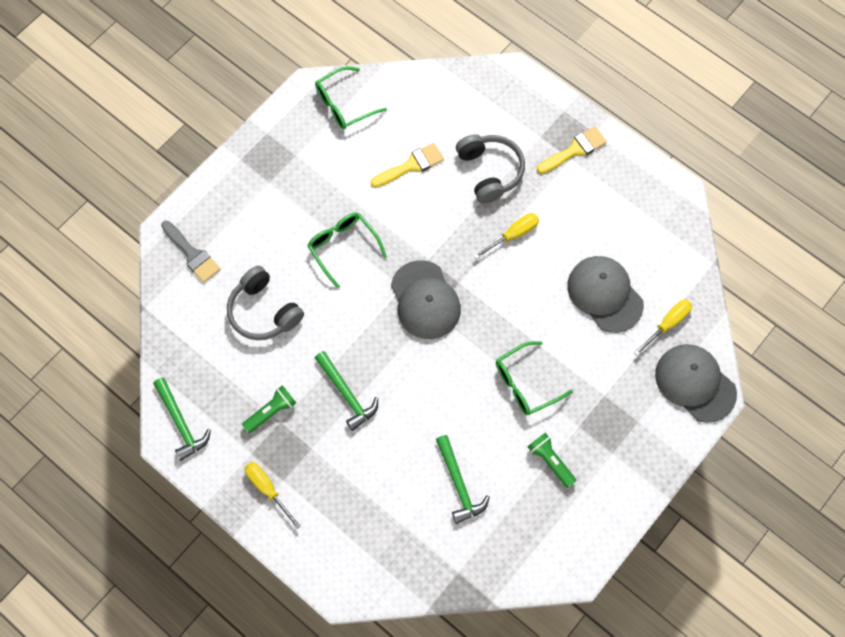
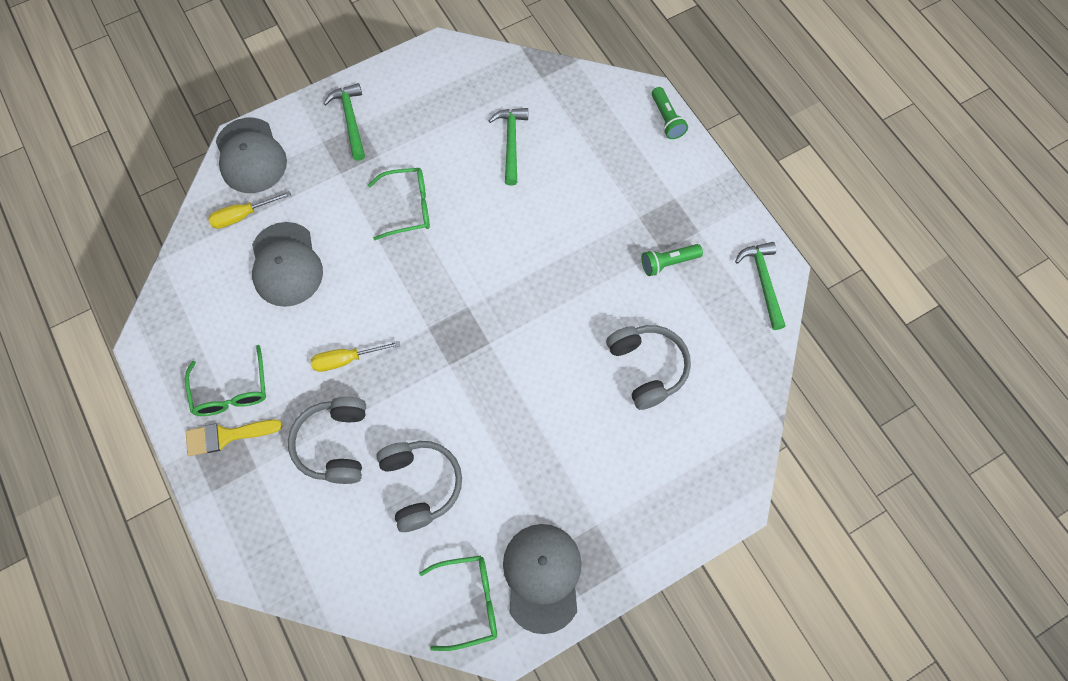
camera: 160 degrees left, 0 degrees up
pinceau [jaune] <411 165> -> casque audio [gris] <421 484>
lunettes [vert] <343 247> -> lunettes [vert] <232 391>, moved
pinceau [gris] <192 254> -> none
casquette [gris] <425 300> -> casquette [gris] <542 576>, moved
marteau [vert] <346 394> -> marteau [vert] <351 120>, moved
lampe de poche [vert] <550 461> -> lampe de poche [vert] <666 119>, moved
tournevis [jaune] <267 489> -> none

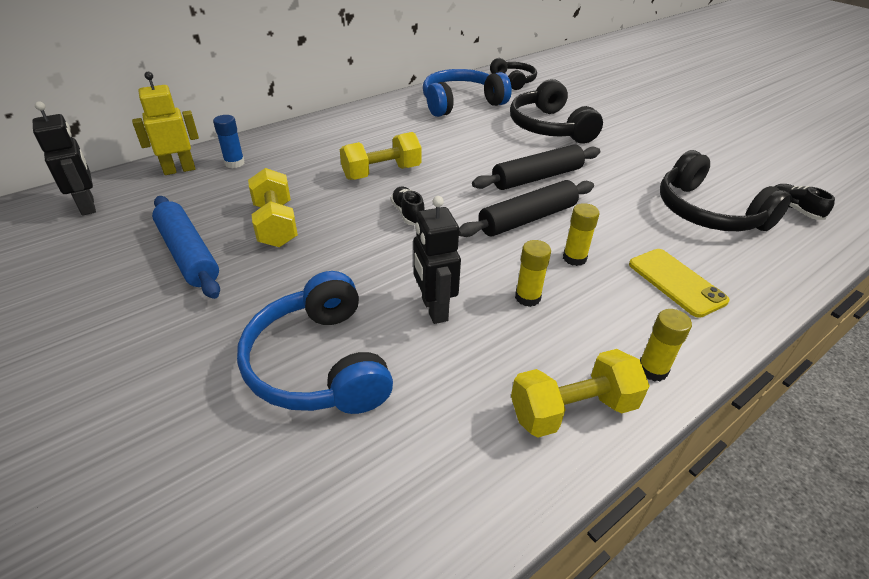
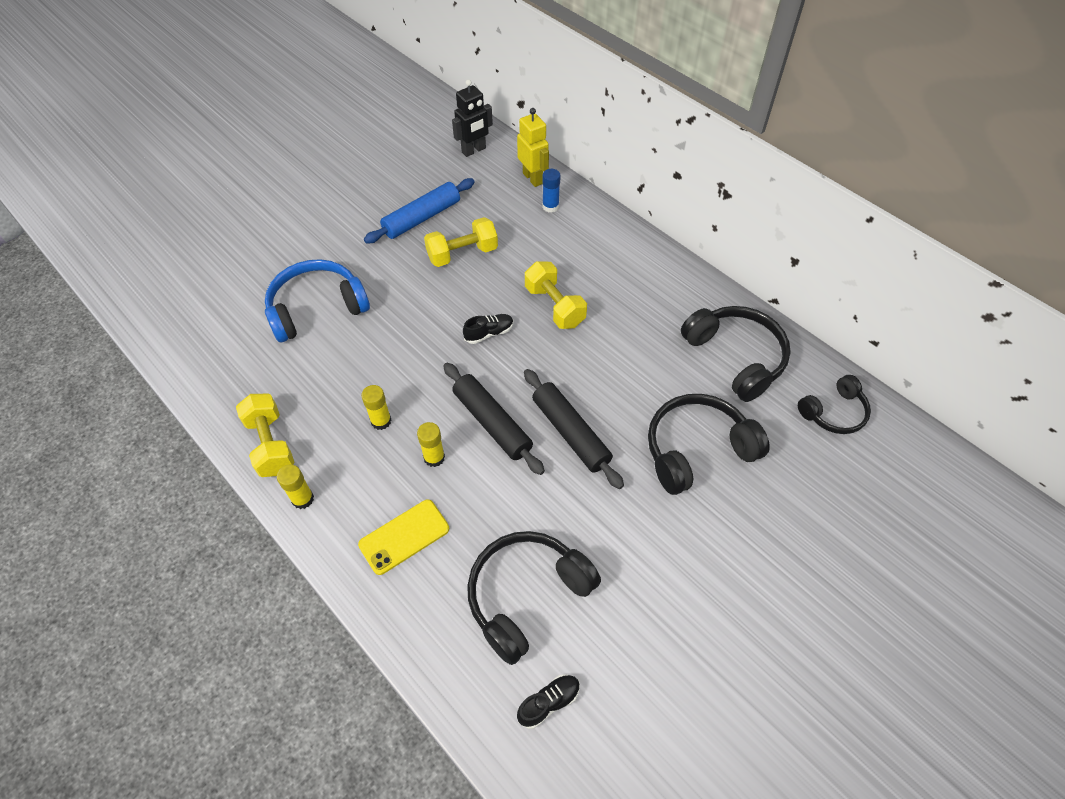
camera: 85 degrees right, 15 degrees up
casque audio [bleu] <461 103> -> casque audio [noir] <736 357>
robot [noir] <434 309> -> none

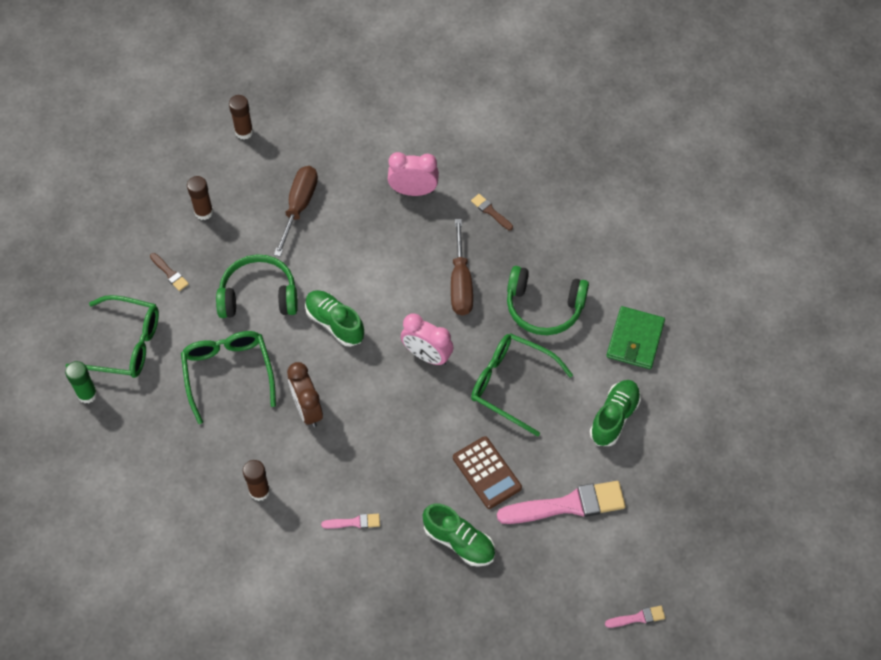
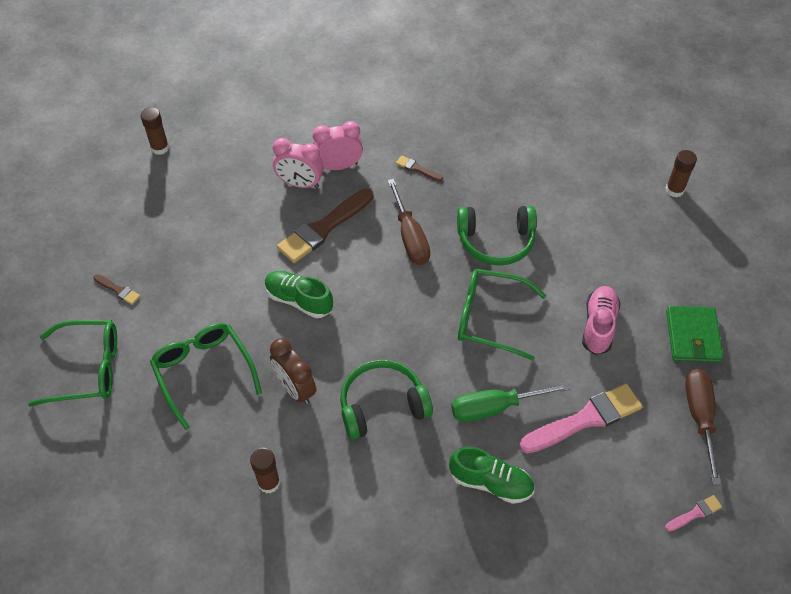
camera: 15 degrees left, 5 degrees down
tournevis [marron] <299 207> -> tournevis [marron] <700 418>, moved
bâton de colle [marron] <204 212> -> bâton de colle [marron] <674 190>, moved
casque audio [vert] <258 296> -> casque audio [vert] <382 405>, moved
portefeuille [vert] <635 340> -> portefeuille [vert] <693 336>, moved
réveil [rose] <427 356> -> réveil [rose] <300 183>, moved
bâton de colle [vert] <87 394> -> none
chaussure [vert] <614 417> -> chaussure [rose] <598 326>
calculatrice [marron] <487 473> -> tournevis [vert] <495 407>
pinceau [rose] <354 522> -> none
none -> pinceau [marron] <323 228>

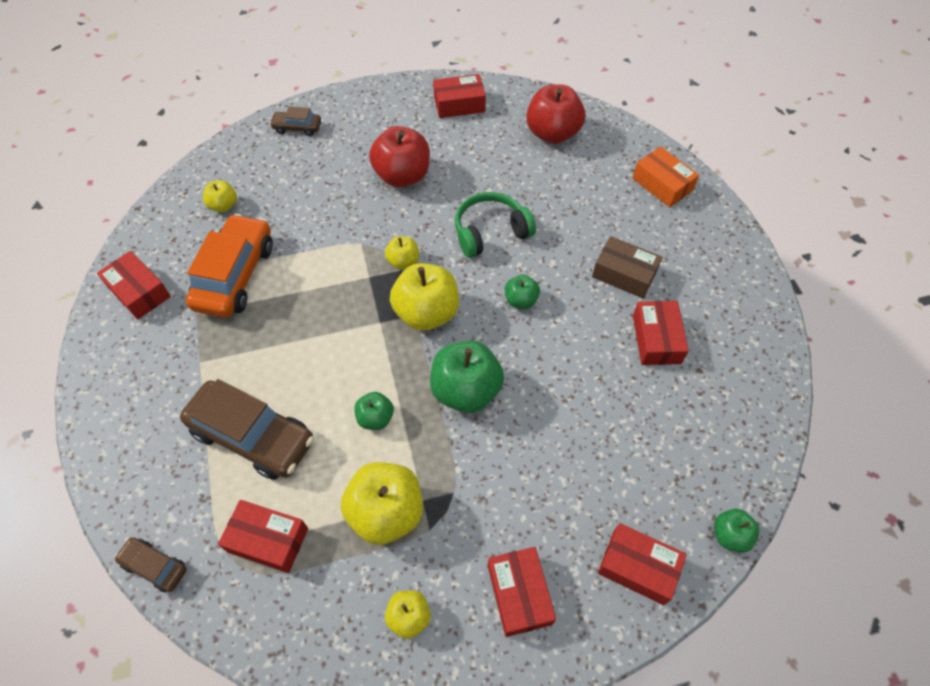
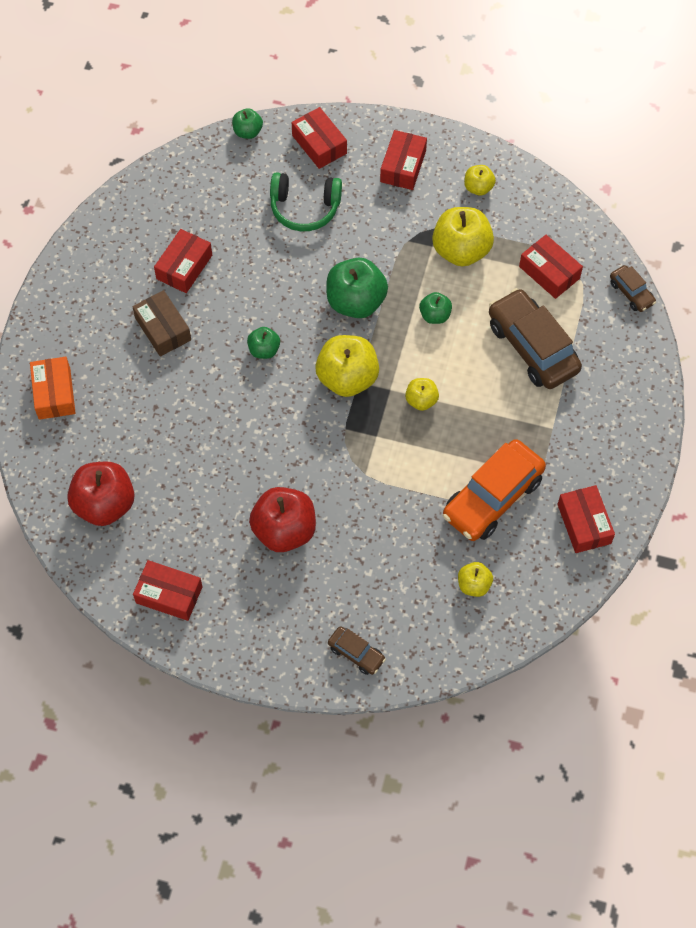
camera: 150 degrees left, 5 degrees up
casque audio [vert] <490 232> -> casque audio [vert] <304 208>, moved
pomme [jaune] <403 261> -> pomme [jaune] <421 400>, moved

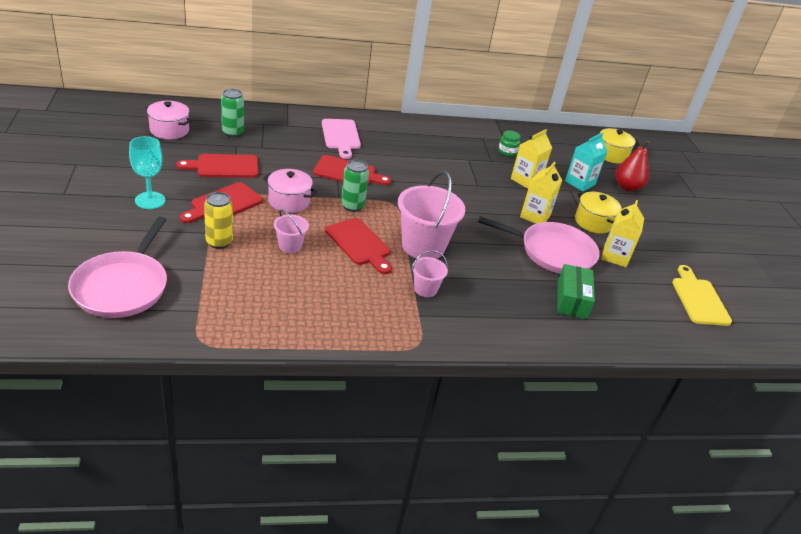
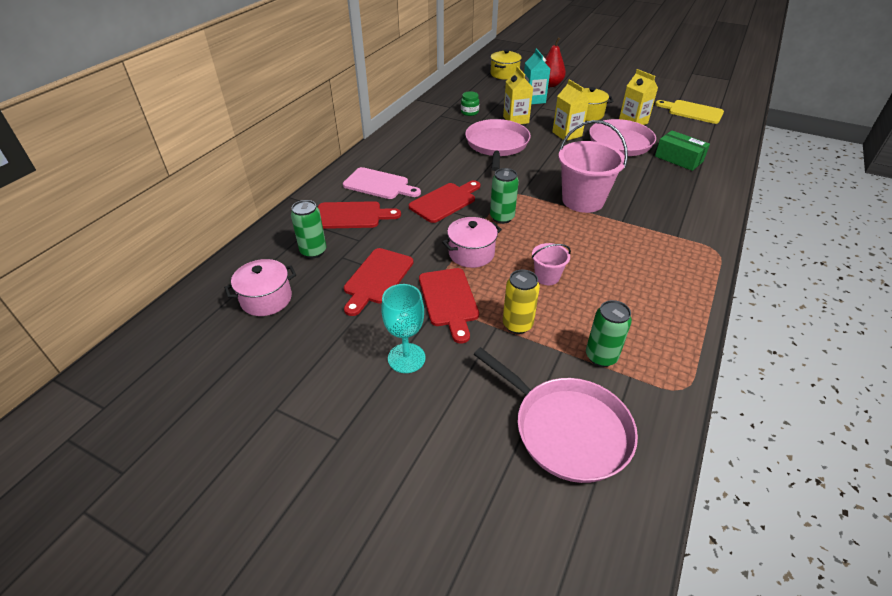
camera: 50 degrees left, 5 degrees up
planche à découper [rouge] <359 244> -> planche à découper [rouge] <352 216>, moved
seau [rose] <425 289> -> none
none -> poêle [rose] <497 145>
none -> canette [vert] <601 356>

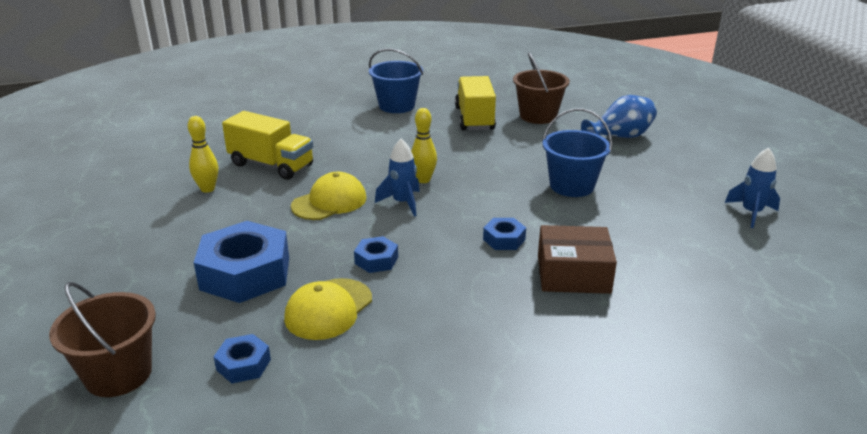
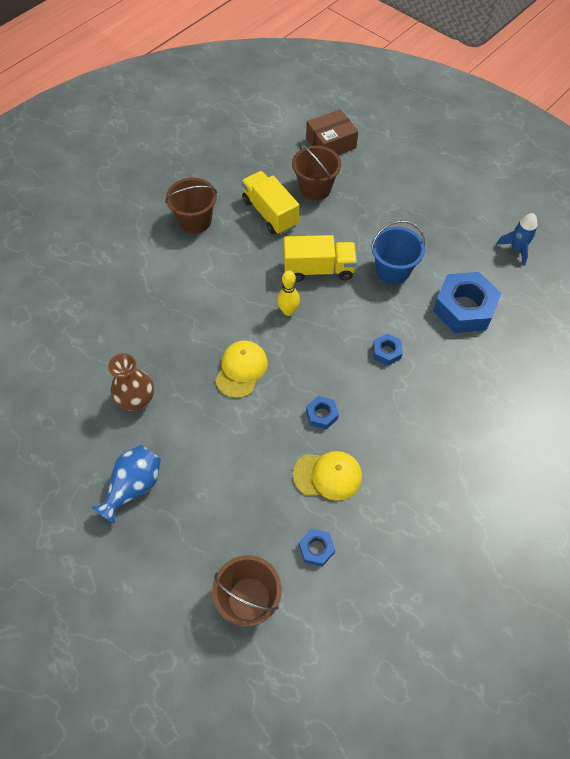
camera: 30 degrees left, 30 degrees up
seau [bleu] <397 106> -> seau [marron] <195 220>
vase [bleu] <620 137> -> vase [bleu] <134 486>, moved
camion [jaune] <271 165> -> camion [jaune] <318 269>, moved
quille [jaune] <207 189> -> vase [marron] <136 400>
fusée [bleu] <402 203> -> none
écrou [bleu] <245 273> -> écrou [bleu] <464 308>, moved
boîte [marron] <573 274> -> boîte [marron] <331 143>, moved
casquette [jaune] <328 309> -> casquette [jaune] <328 475>, 90 degrees counterclockwise

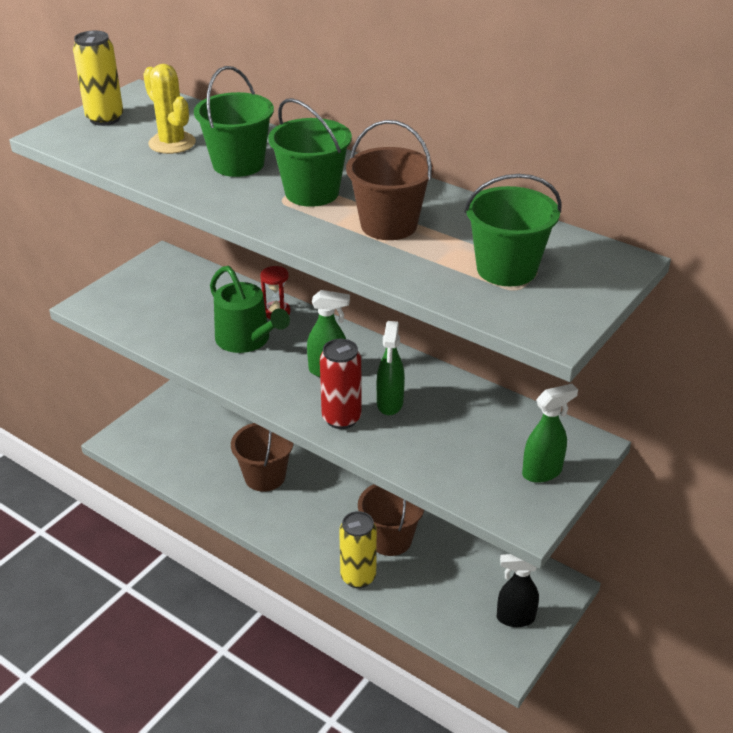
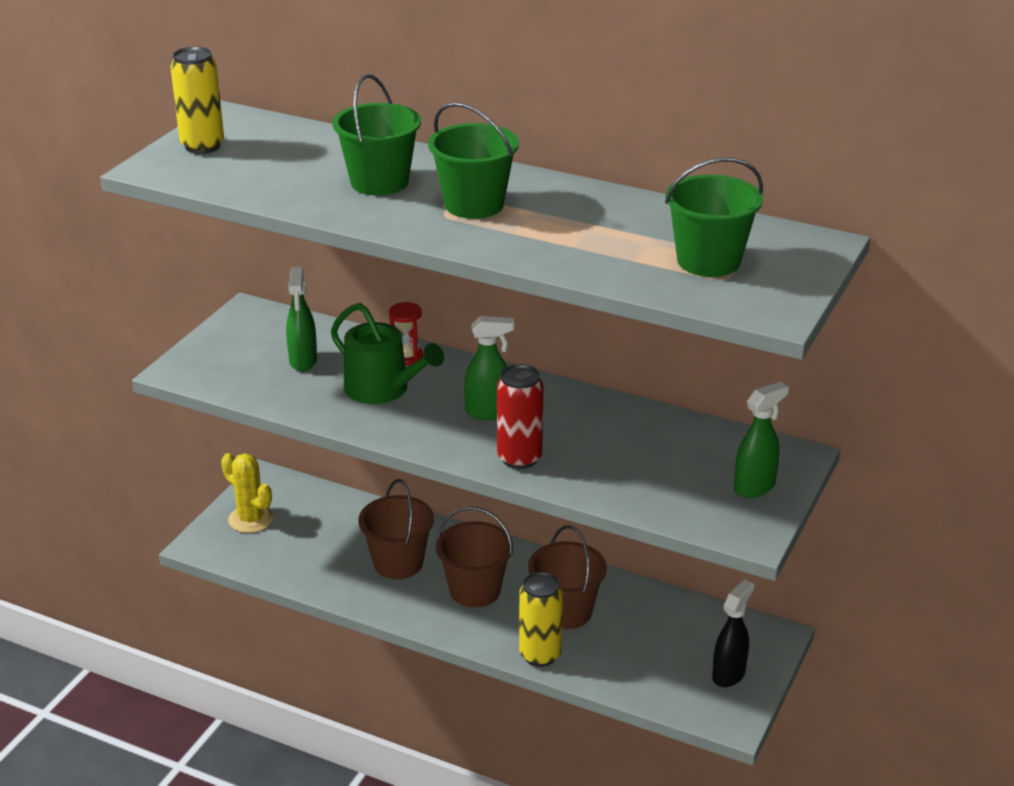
camera: 10 degrees left, 5 degrees down
cactus [jaune] <172 143> -> cactus [jaune] <251 519>, moved
seau [marron] <388 225> -> seau [marron] <475 590>, moved
vaporisateur [vert] <390 404> -> vaporisateur [vert] <303 361>, moved
vaporisateur [noir] <515 618> -> vaporisateur [noir] <729 674>, 135 degrees clockwise

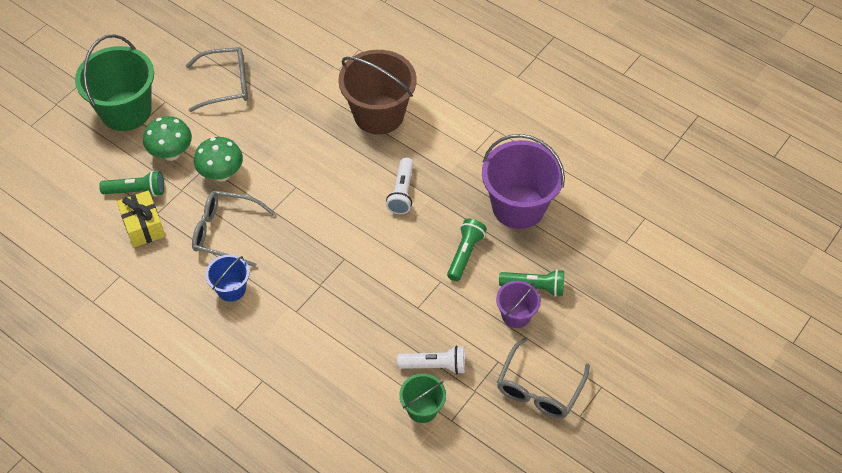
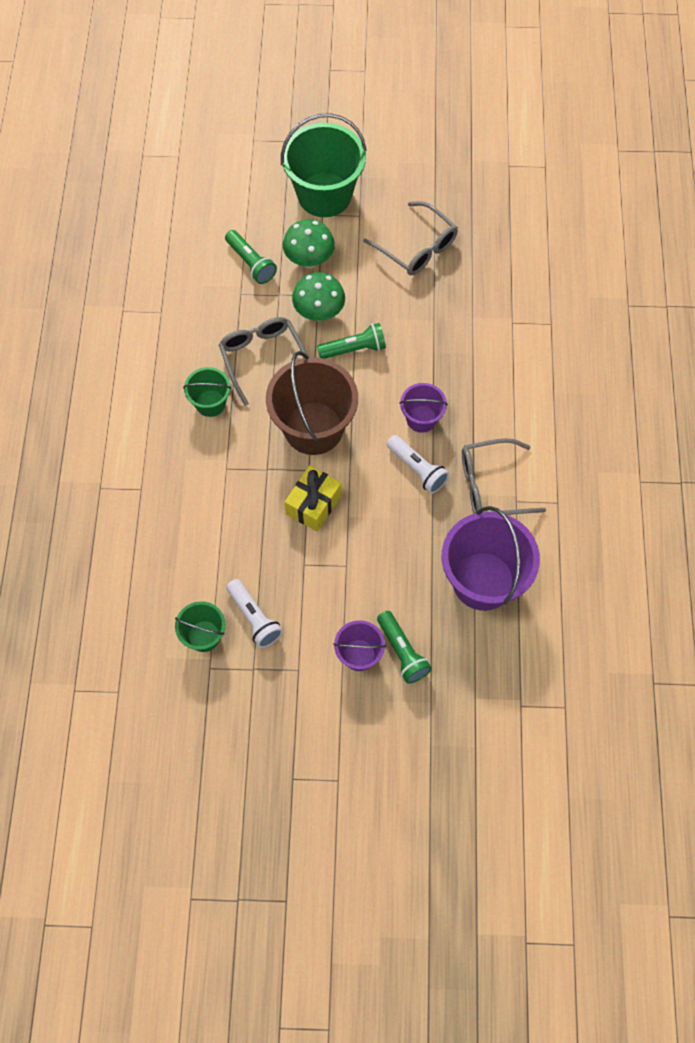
camera: 55 degrees right, 10 degrees up
seau [marron] <379 114> -> seau [marron] <313 428>, moved
lampe de poche [blanc] <401 192> -> lampe de poche [blanc] <417 469>, 105 degrees counterclockwise
cadeau [jaune] <143 226> -> cadeau [jaune] <313 504>, moved
lampe de poche [vert] <465 254> -> lampe de poche [vert] <354 349>, moved
seau [bleu] <231 289> -> seau [vert] <210 403>
lunettes [gris] <539 388> -> lunettes [gris] <491 485>, moved
none -> seau [violet] <421 419>

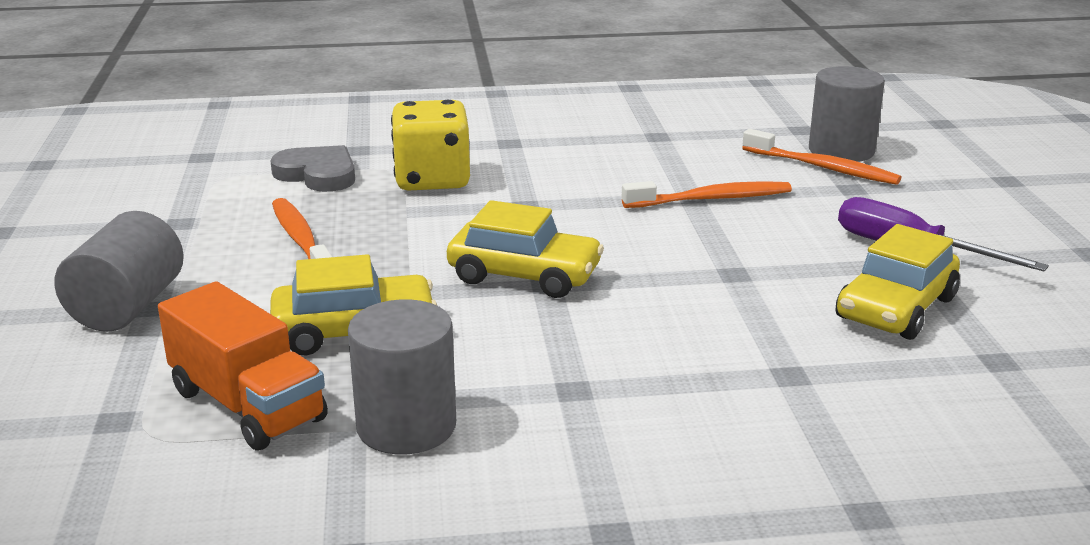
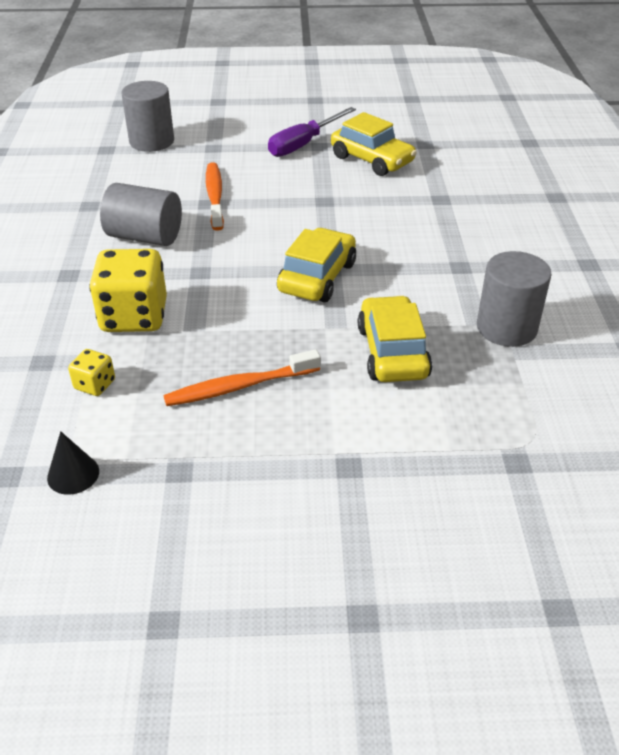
camera: 85 degrees left, 15 degrees up
brosse à dents [orange] <822 167> -> none
cœur [gris] <318 174> -> dé [jaune] <95 384>
cylindre [gris] <127 307> -> cylindre [gris] <145 237>, moved
camion [orange] <247 405> -> none
none -> cône [noir] <73 474>

